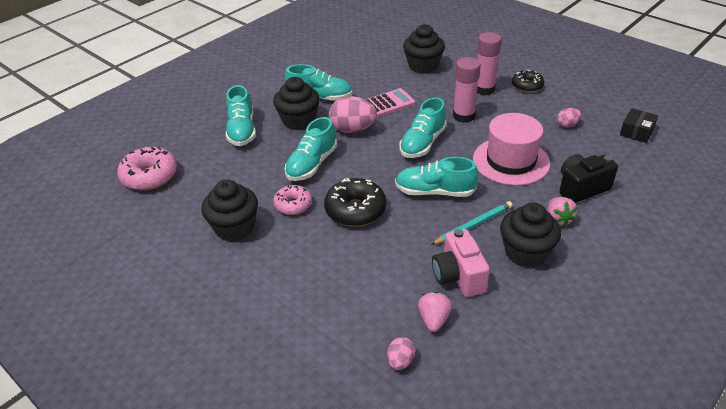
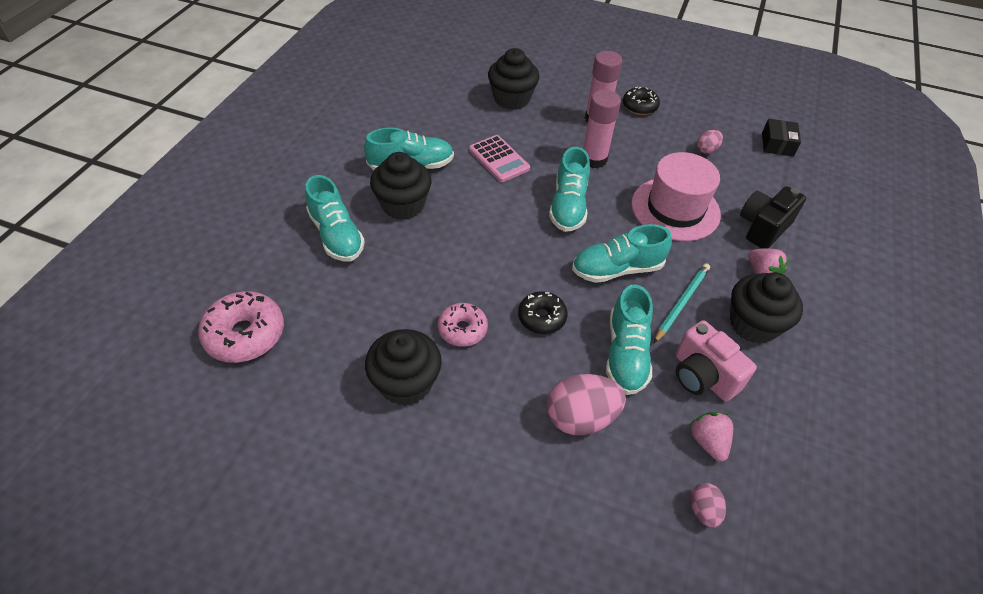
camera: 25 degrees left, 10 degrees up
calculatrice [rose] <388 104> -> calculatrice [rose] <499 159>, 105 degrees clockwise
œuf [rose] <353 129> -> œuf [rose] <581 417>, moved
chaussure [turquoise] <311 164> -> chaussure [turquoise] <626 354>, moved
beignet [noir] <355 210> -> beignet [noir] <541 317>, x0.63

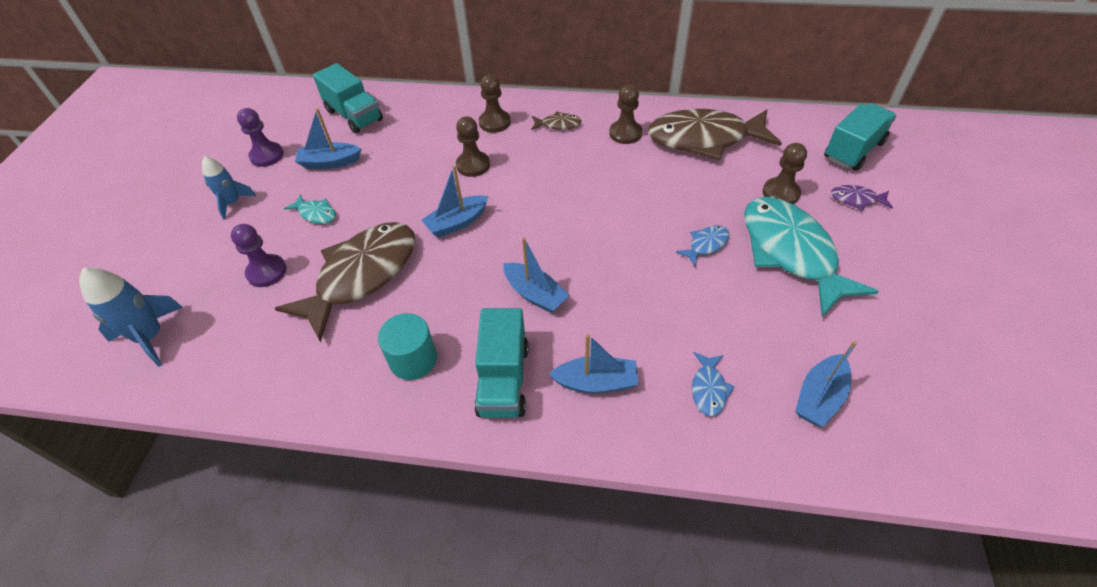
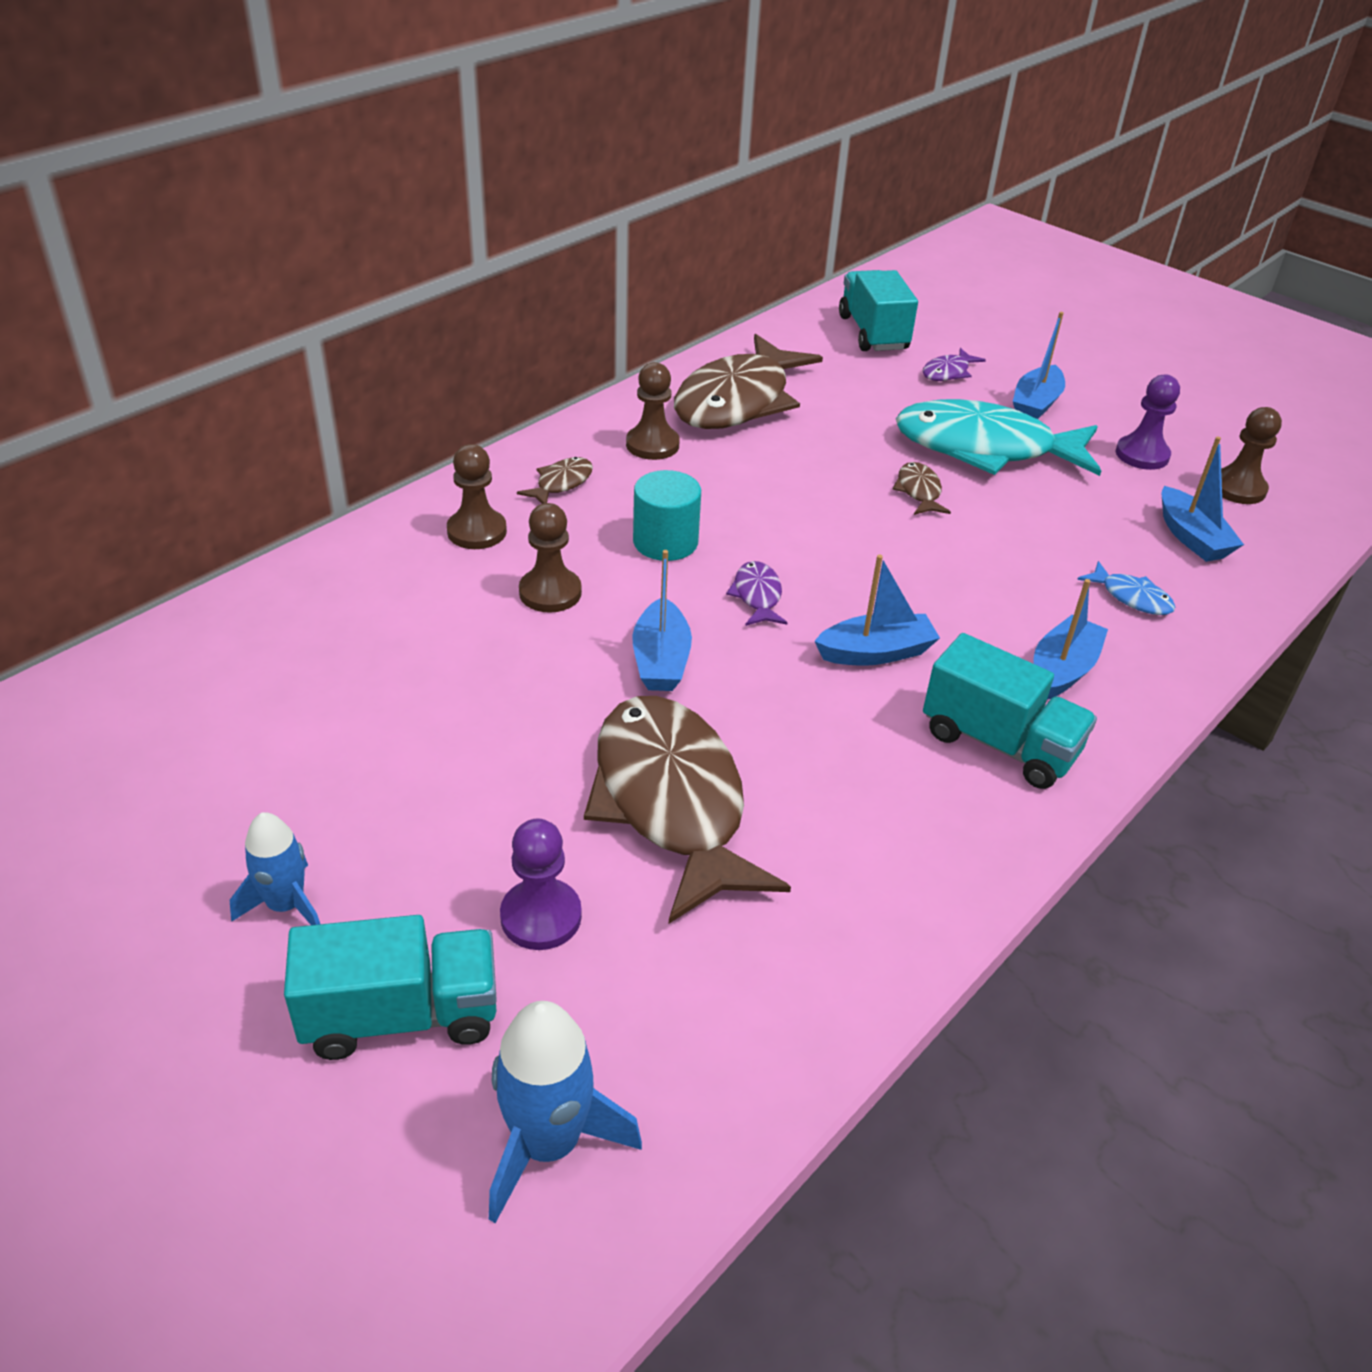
camera: 60 degrees left, 10 degrees down
camion [turquoise] <354 115> -> camion [turquoise] <401 1015>, moved
pion [violet] <267 156> -> pion [violet] <1142 455>, moved
bateau [bleu] <330 162> -> bateau [bleu] <1035 404>, moved
pion [marron] <780 193> -> pion [marron] <1238 488>, moved
poisson [turquoise] <316 214> -> none
poisson [bleu] <706 245> -> poisson [marron] <919 491>
cylindre [turquoise] <413 359> -> cylindre [turquoise] <665 542>, moved
none -> poisson [violet] <757 596>

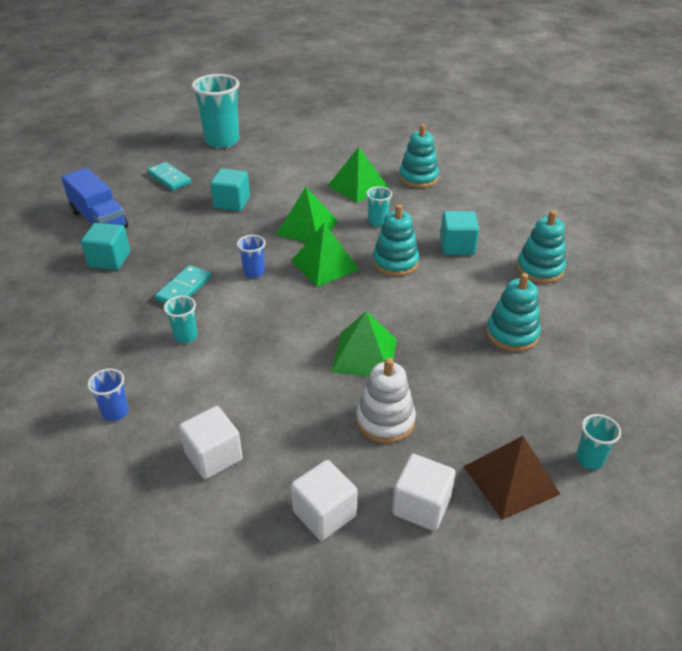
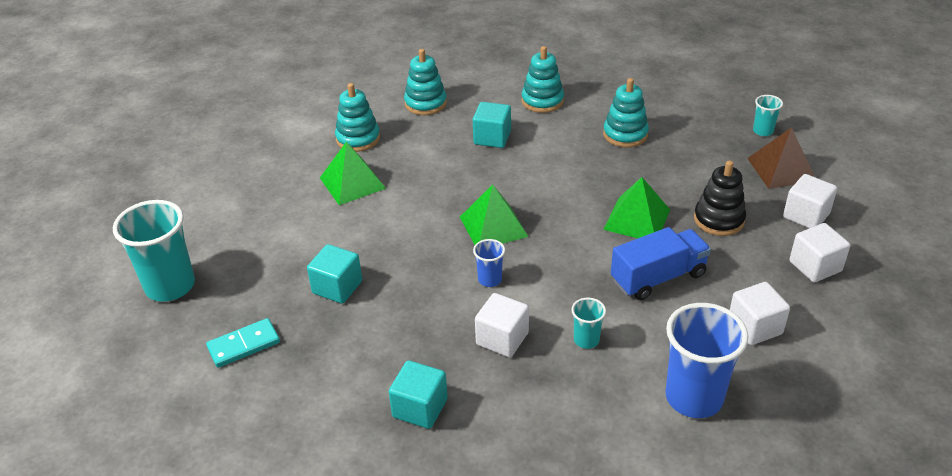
camera: 75 degrees left, 0 degrees up
camion [bleu] <99 220> -> camion [bleu] <658 277>, moved
gobelet [turquoise] <378 222> -> none
pyramide [vert] <307 227> -> none
jouet à empiler [turquoise] <395 262> -> jouet à empiler [turquoise] <425 103>, moved
domino [turquoise] <183 289> -> cube [blanc] <502 339>
jouet à empiler [blanc] <385 420> -> jouet à empiler [noir] <718 220>
gobelet [bleu] <115 412> -> gobelet [bleu] <694 398>, x2.09

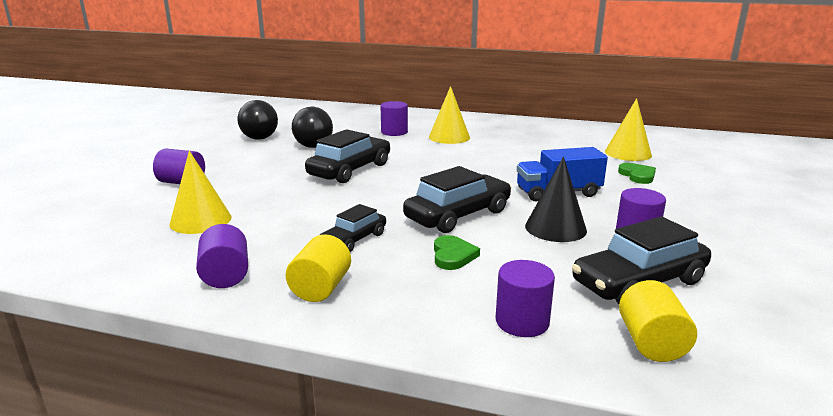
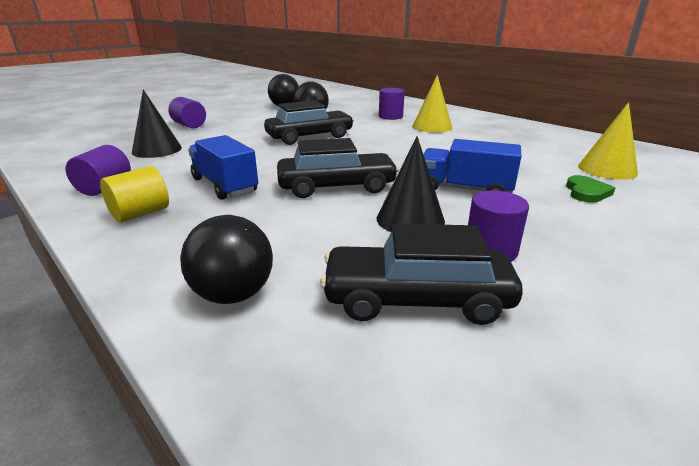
camera: 30 degrees right, 5 degrees up
cône [jaune] <200 220> -> cône [noir] <157 150>
voiture [noir] <353 240> -> camion [bleu] <224 185>
cœur [vert] <453 255> -> none
cylindre [violet] <522 322> -> balle [noir] <233 294>
cylindre [jaune] <651 343> -> none

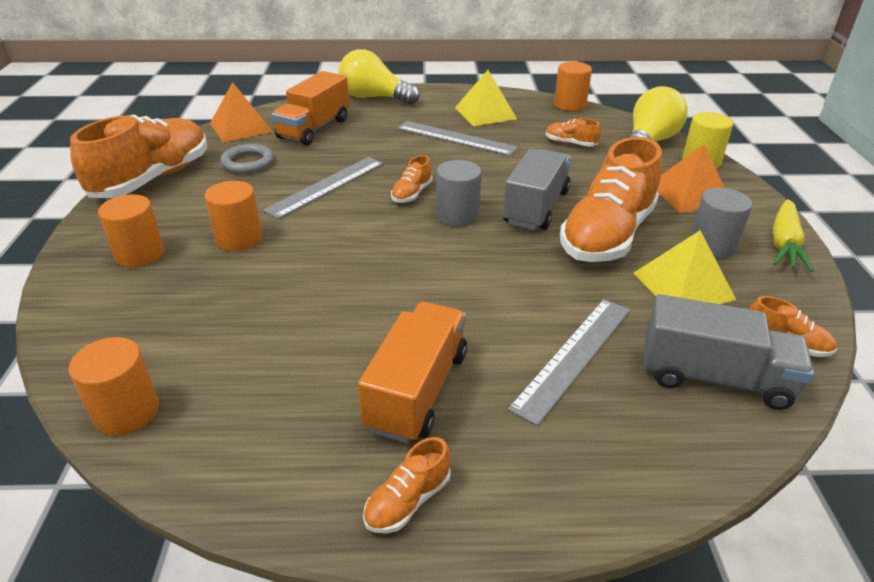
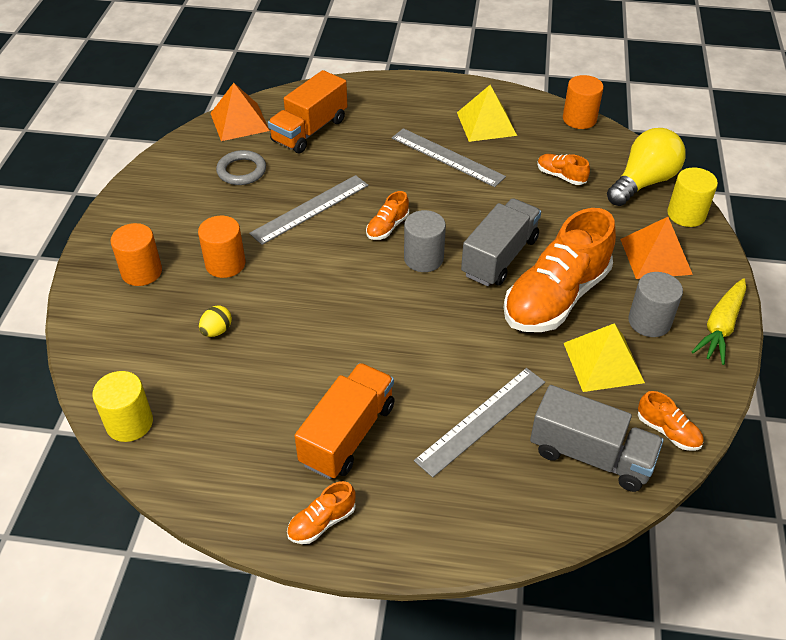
camera: 10 degrees right, 10 degrees up
ampoule [jaune] <374 98> -> none
chaussure [orange] <153 179> -> none
cylindre [orange] <127 412> -> cylindre [jaune] <129 423>
none -> œuf [jaune] <217 331>

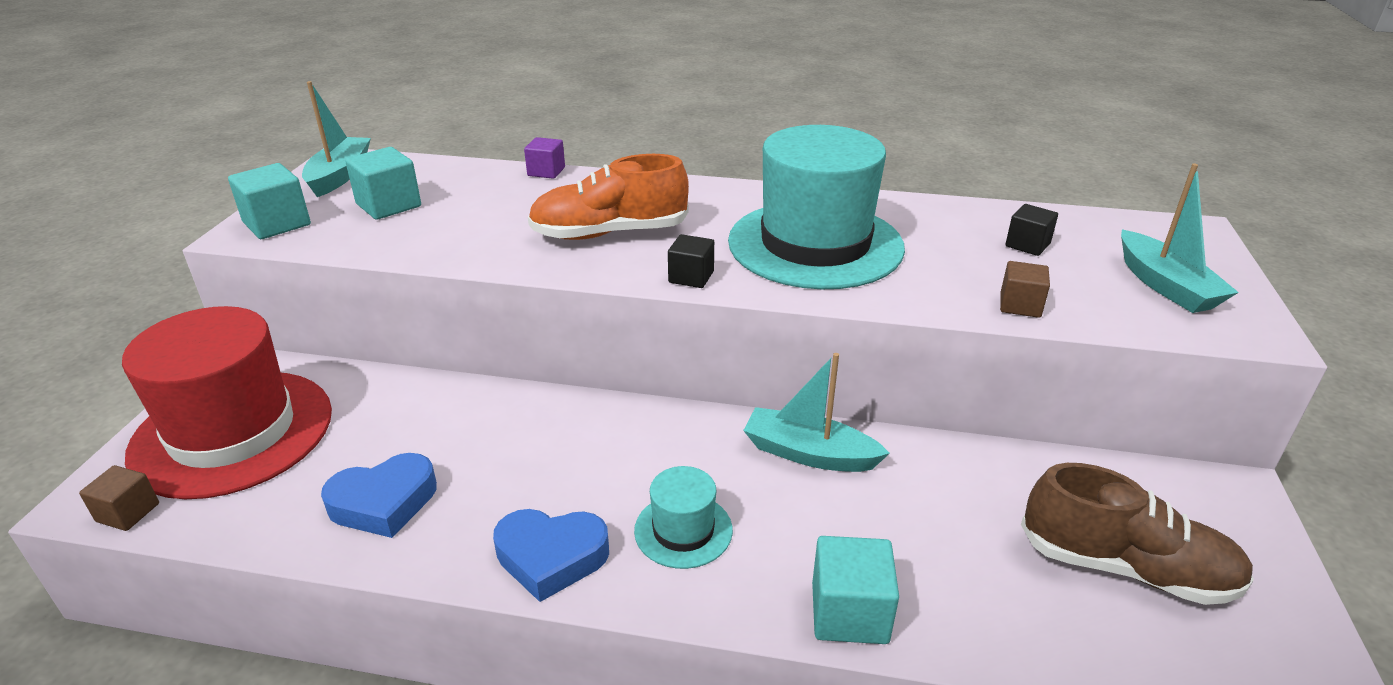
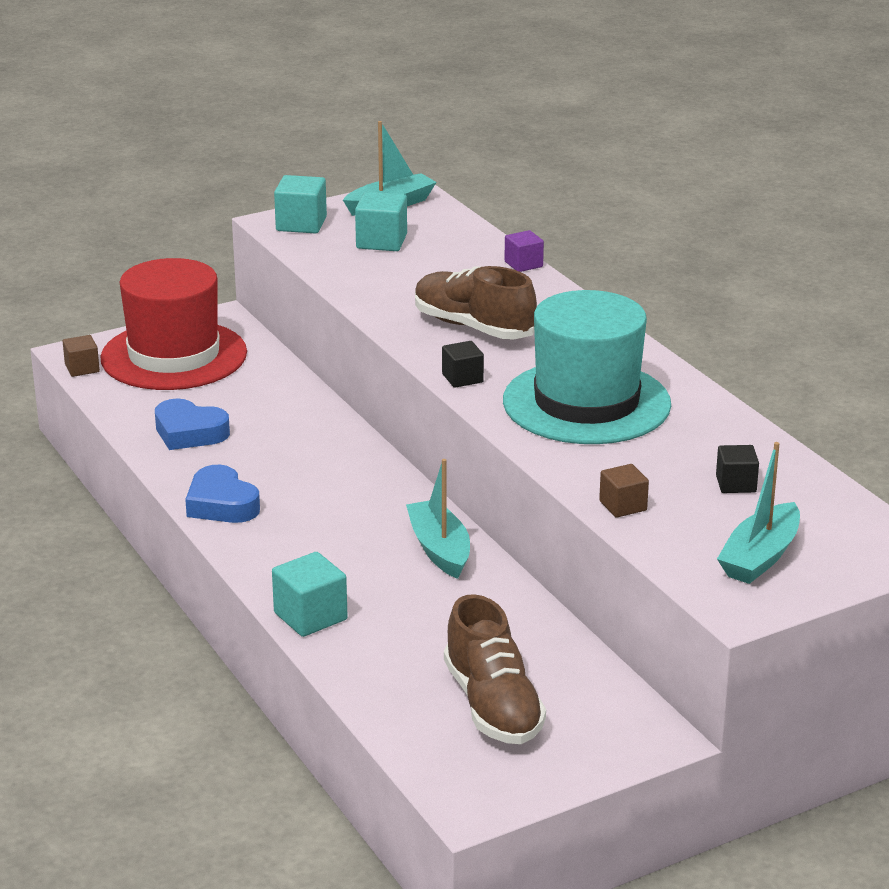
camera: 50 degrees right, 5 degrees down
chaussure [orange] <610 233> -> chaussure [marron] <473 327>
chapeau [turquoise] <683 530> -> none

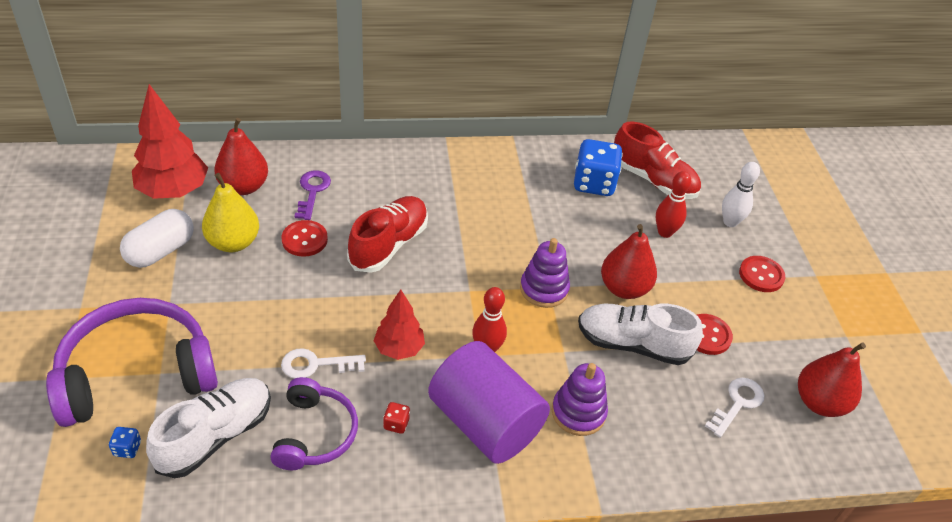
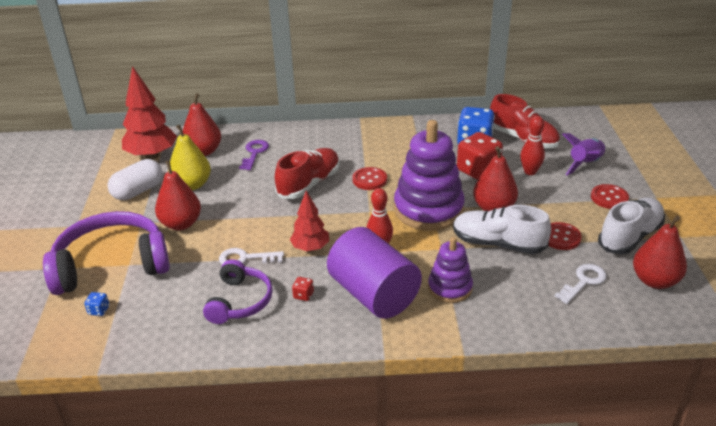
camera: 10 degrees right, 10 degrees down
quille [blanc] <730 222> -> fusée [violet] <585 164>
bouton [rouge] <304 240> -> bouton [rouge] <369 180>, moved
jouet à empiler [violet] <544 289> -> jouet à empiler [violet] <428 209>, x1.80
chaussure [blanc] <216 436> -> chaussure [blanc] <630 236>, moved
none -> dé [rouge] <478 171>
none -> poire [rouge] <181 224>

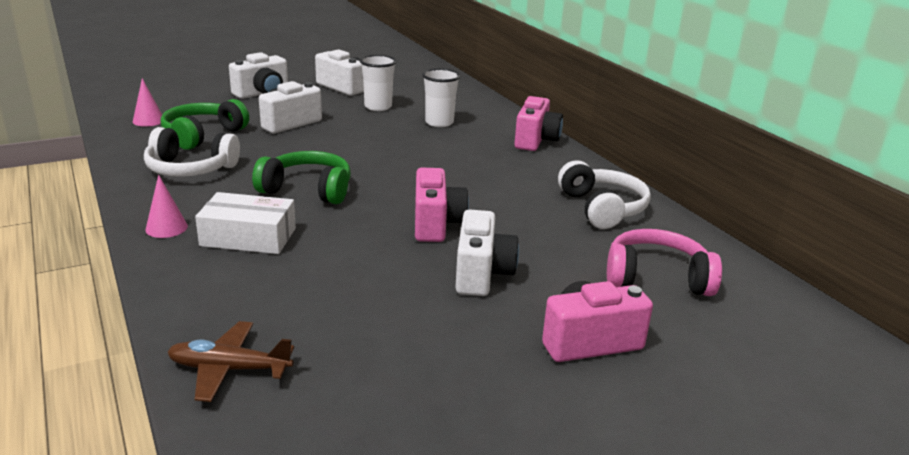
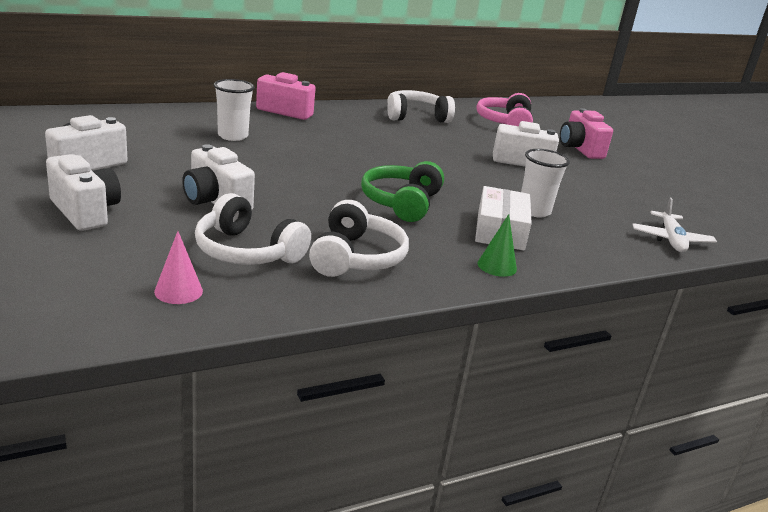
camera: 90 degrees left, 0 degrees up
gobelet [blanc] <378 107> -> gobelet [blanc] <534 211>, moved
casque audio [vert] <203 135> -> casque audio [blanc] <247 251>
appareil photo [rose] <436 224> -> none
cône [rose] <166 228> -> cône [vert] <497 266>
avion [marron] <229 369> -> avion [blanc] <671 239>

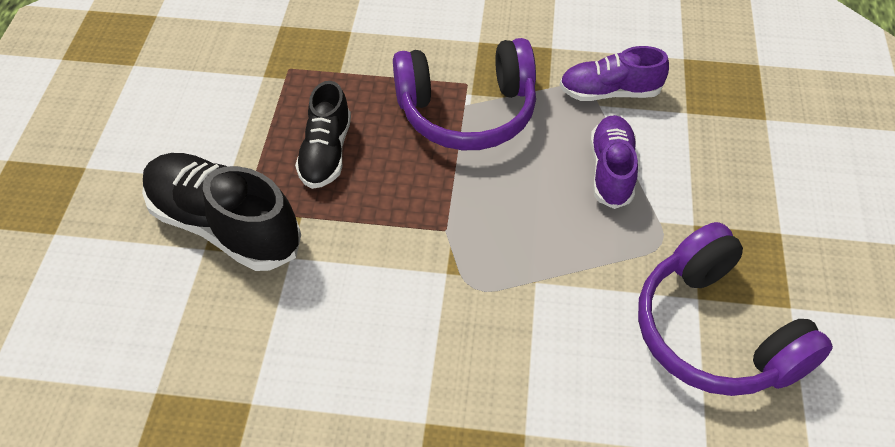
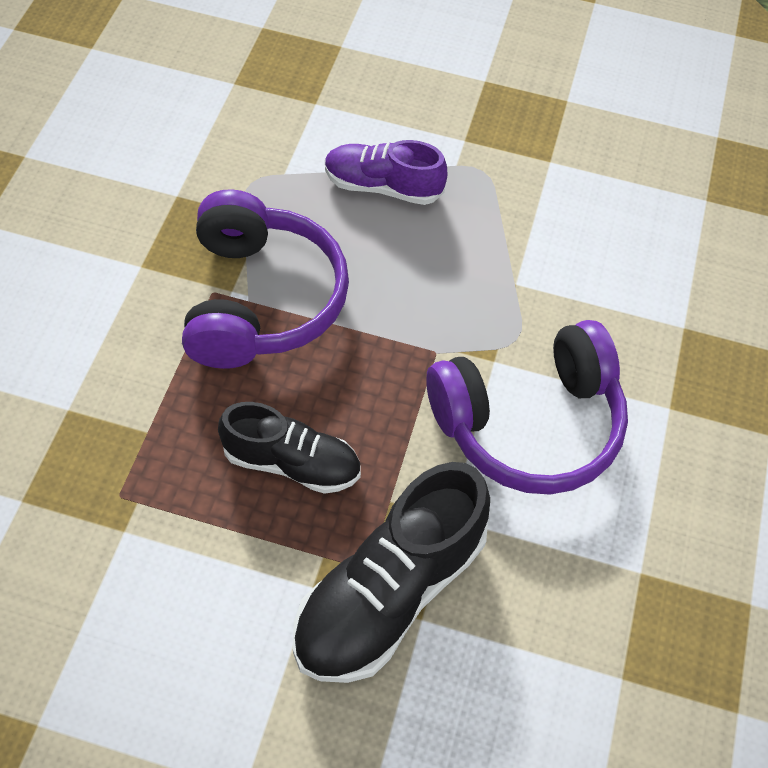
camera: 85 degrees left, 5 degrees up
chaussure [violet] <609 92> -> none
casque audio [violet] <715 332> -> casque audio [violet] <529 423>, moved

